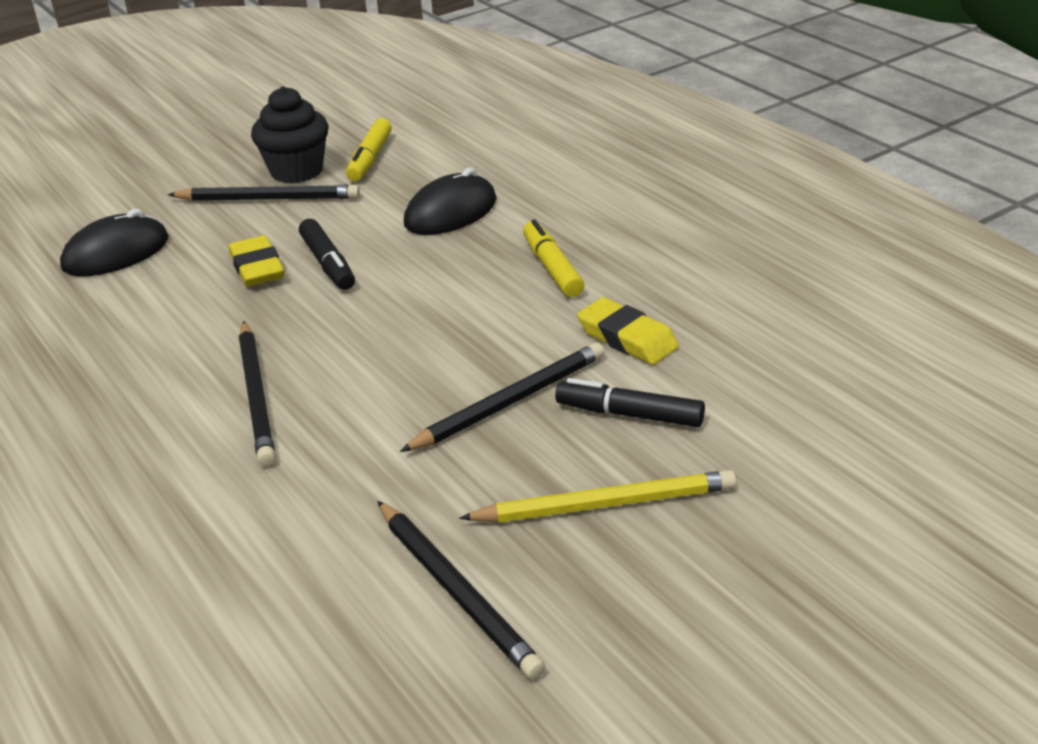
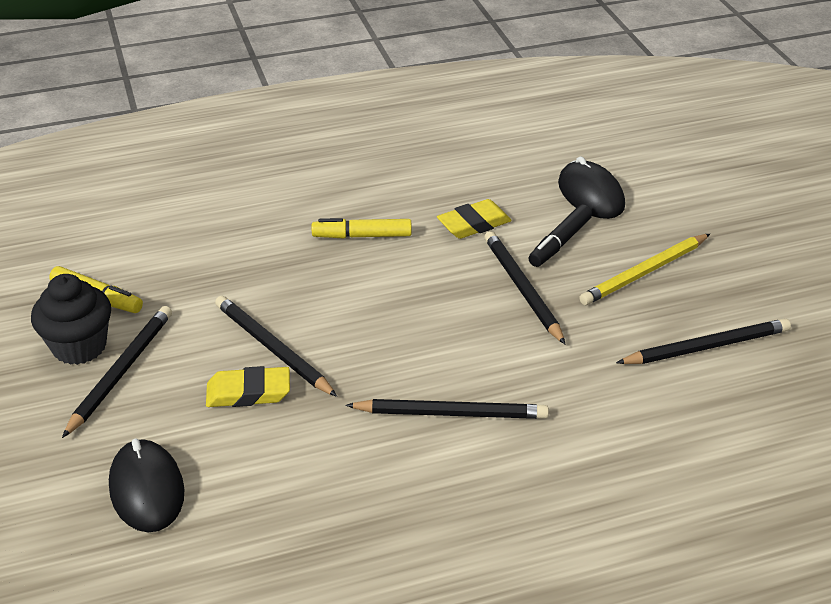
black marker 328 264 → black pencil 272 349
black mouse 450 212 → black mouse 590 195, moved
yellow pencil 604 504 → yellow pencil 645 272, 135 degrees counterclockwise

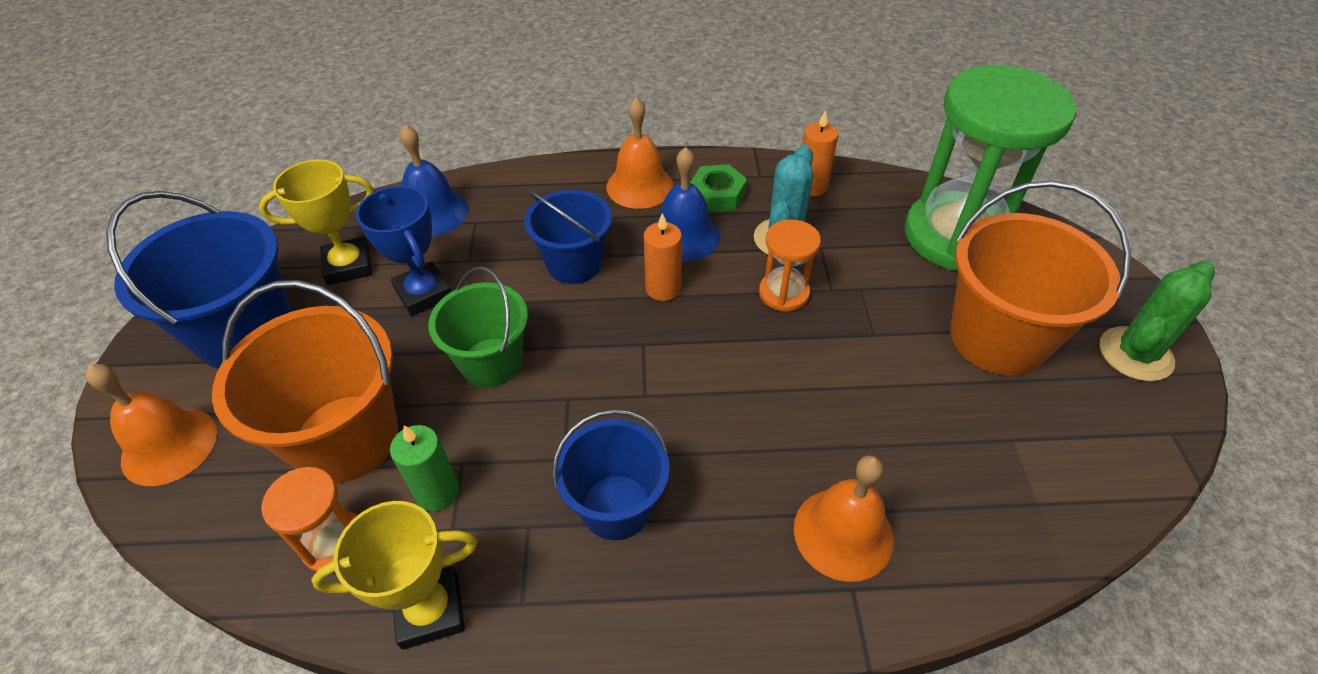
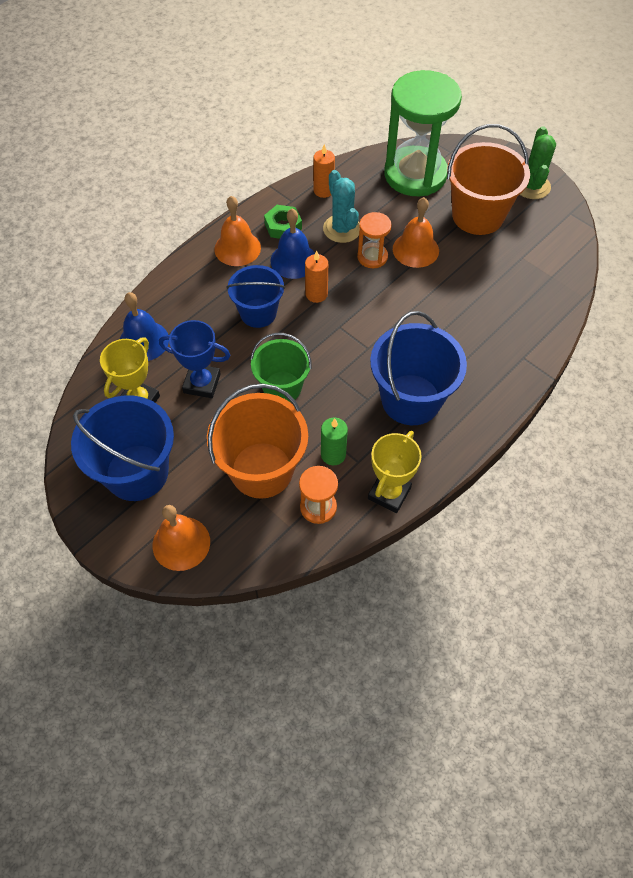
blue bucket 616 507 → blue bucket 411 399, x1.54
orange bell 843 533 → orange bell 415 249, moved

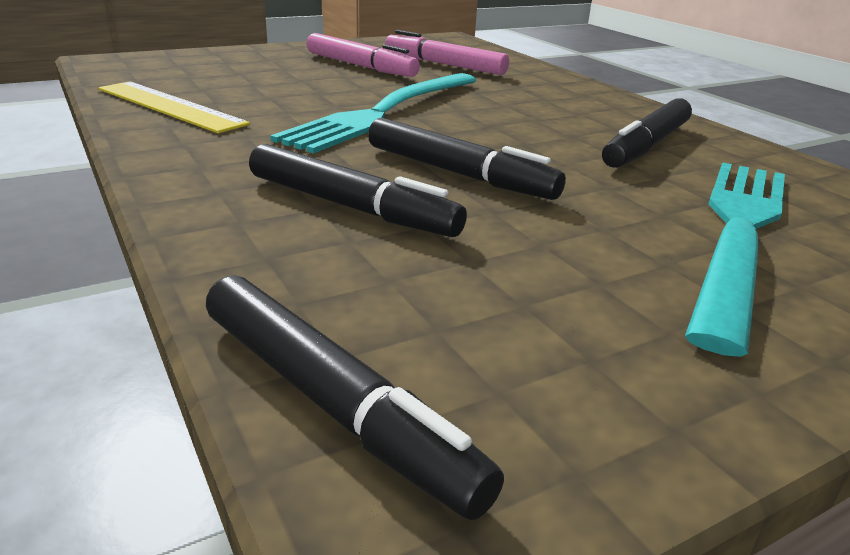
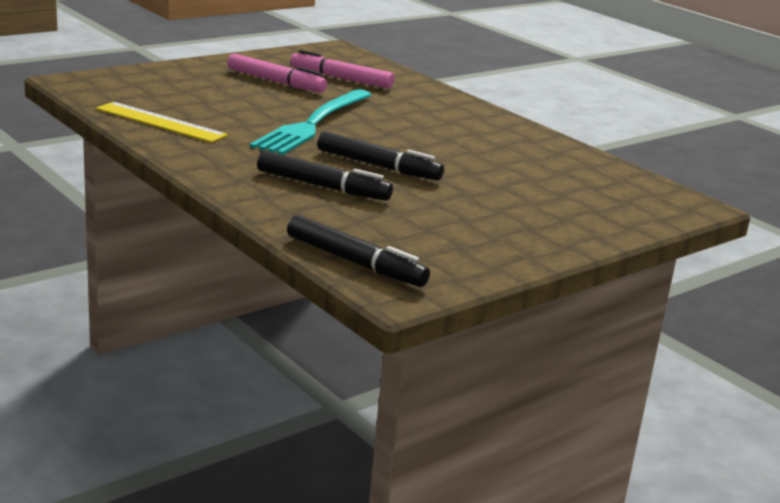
black marker 646 146 → -
turquoise fork 739 233 → -

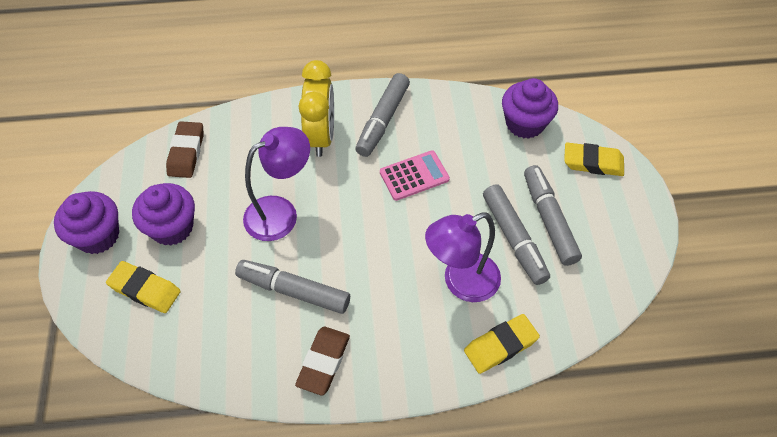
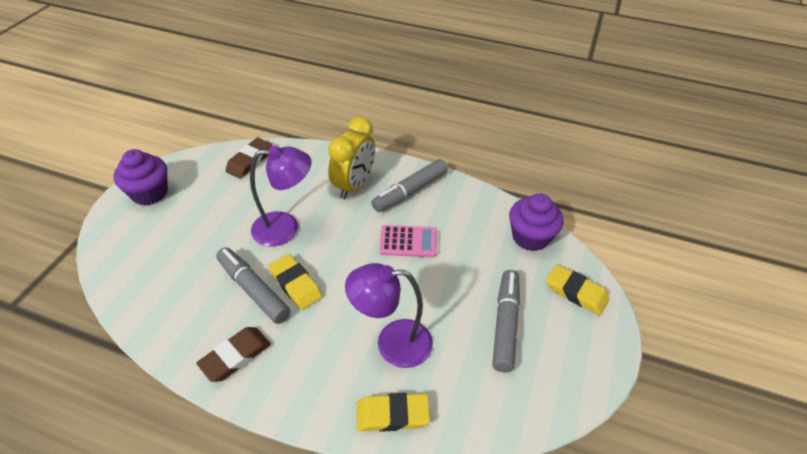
yellow eraser 145 289 → yellow eraser 296 284, moved
purple cupcake 172 227 → -
grey marker 514 238 → -

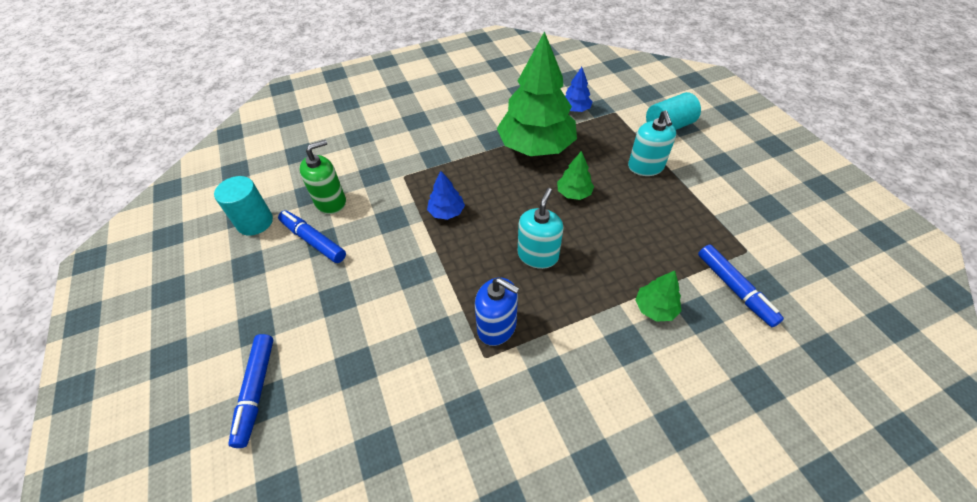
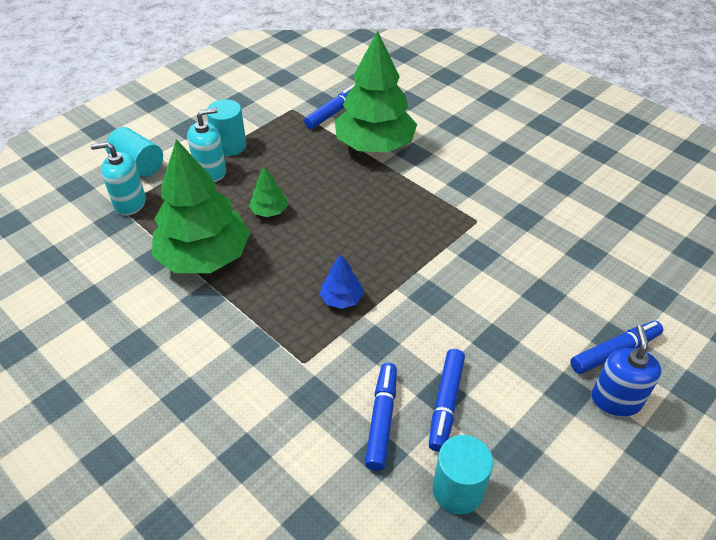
turquoise soap dispenser 538 255 → turquoise soap dispenser 130 203, moved
- → turquoise cylinder 230 146
green tree 655 308 → green tree 374 145, x2.33
green soap dispenser 331 202 → blue marker 382 419
blue soap dispenser 497 327 → blue soap dispenser 615 400, moved
blue tree 575 109 → -

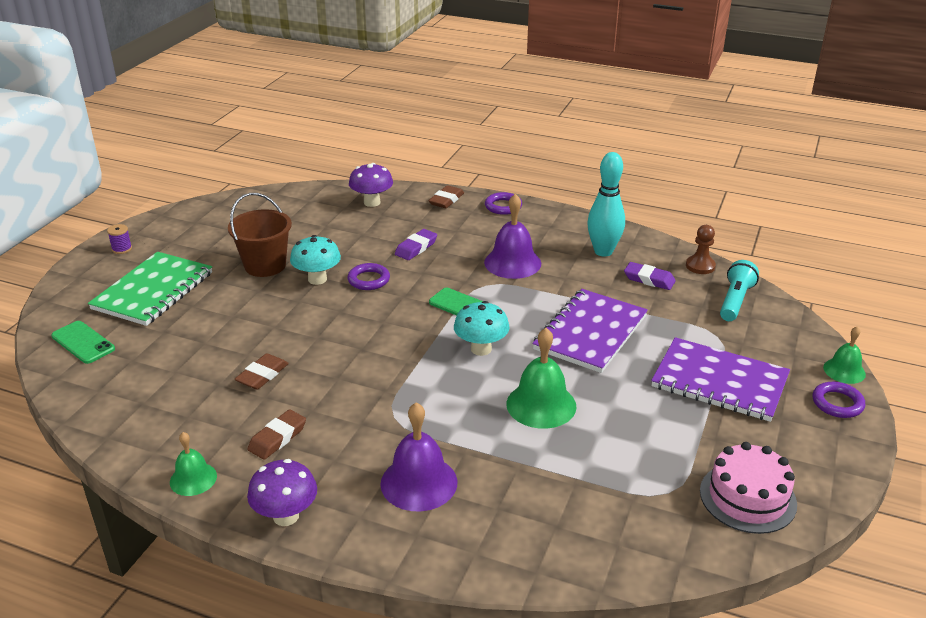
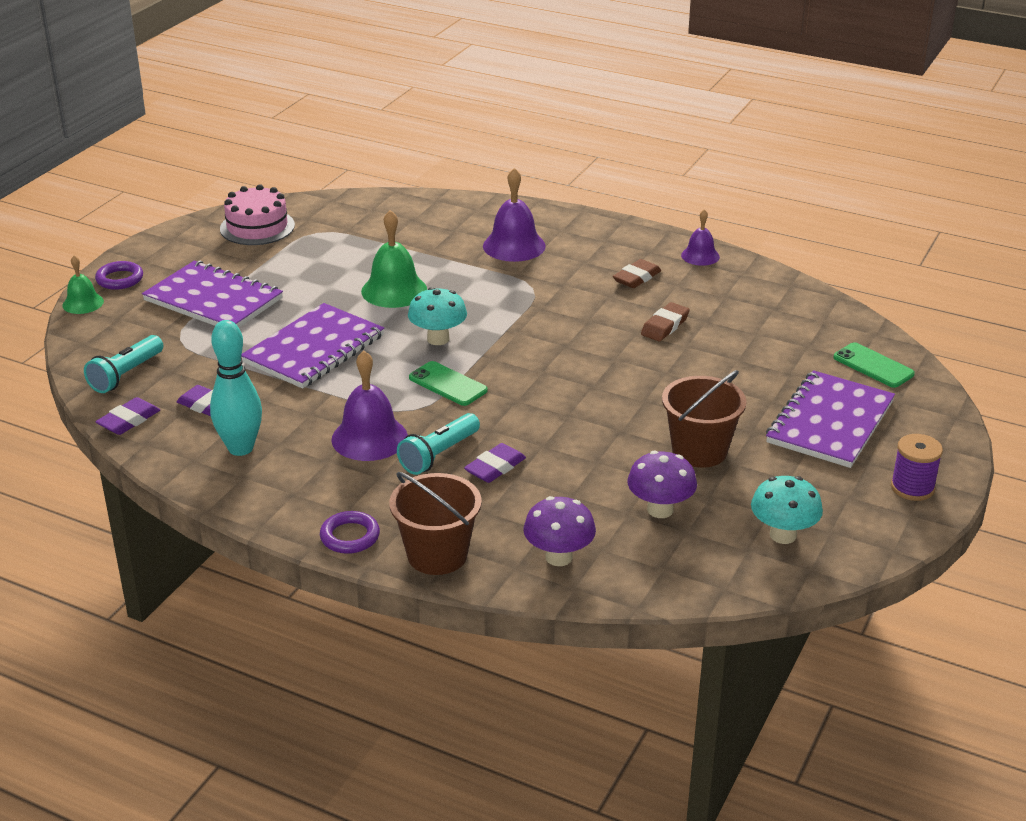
brown pawn 700 266 → purple eraser 129 420
brown eraser 446 200 → brown bucket 437 555
- → turquoise flashlight 438 455
purple mushroom 286 516 → purple mushroom 660 510, moved
green bell 193 479 → purple bell 700 256
turquoise mushroom 317 279 → turquoise mushroom 783 535, moved
green notebook 153 291 → purple notebook 830 422
purple spool 122 249 → purple spool 912 488, x1.56
purple ring 369 280 → -

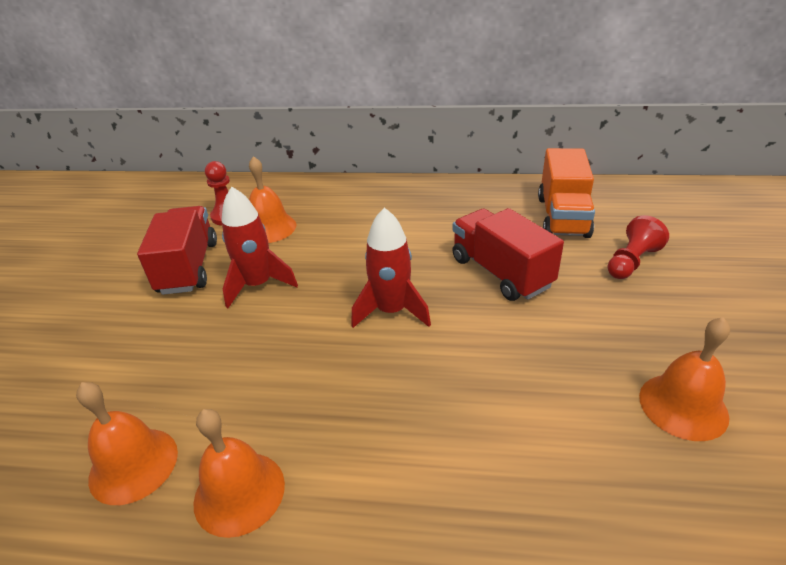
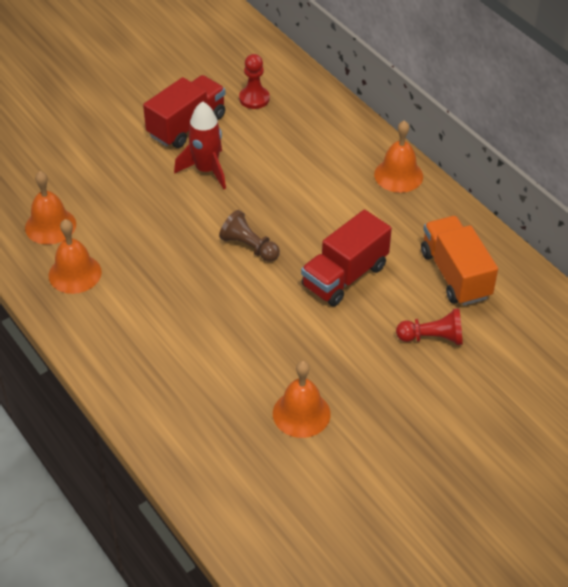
red rocket 391 311 → brown pawn 249 247
red truck 501 272 → red truck 344 276, 150 degrees counterclockwise
orange bell 270 228 → orange bell 398 175, moved
orange truck 562 216 → orange truck 455 275, 105 degrees clockwise

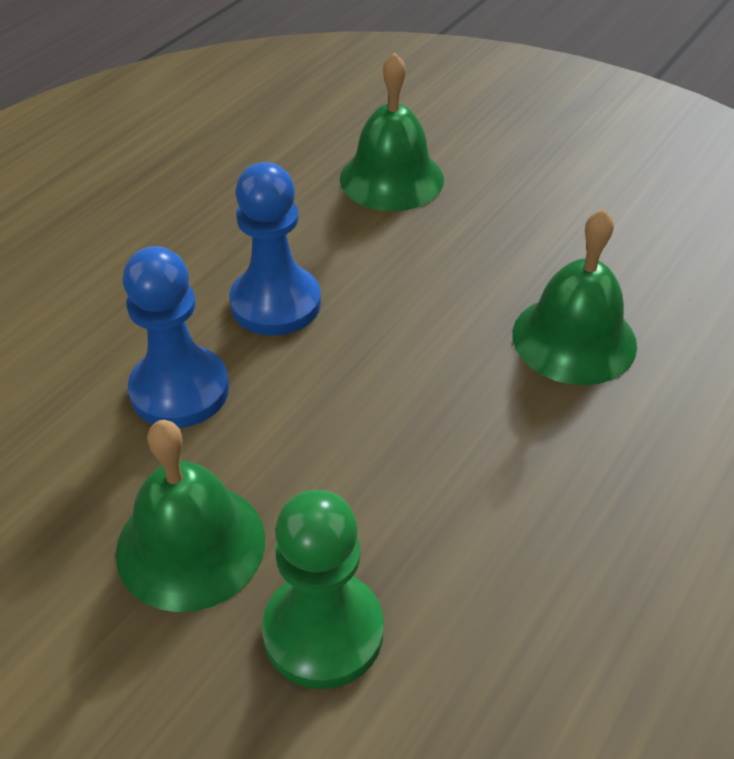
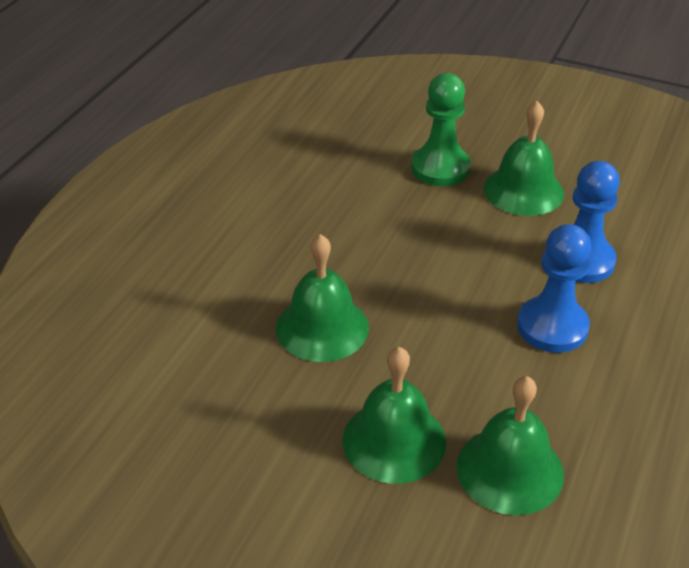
- → green bell 394 441

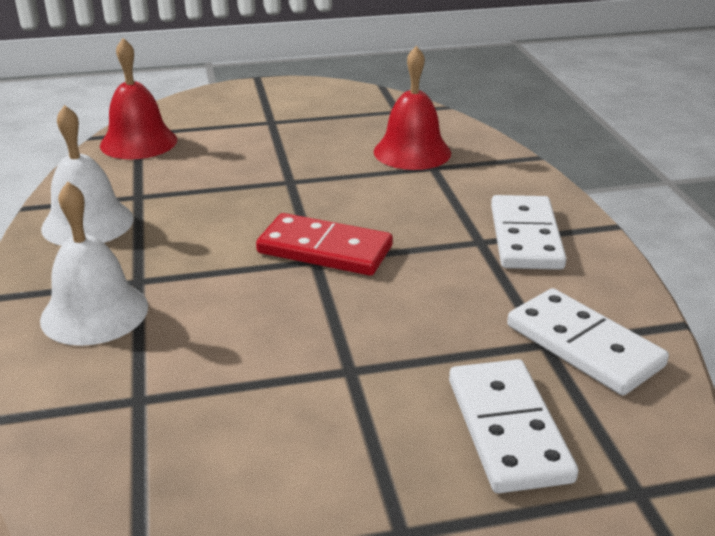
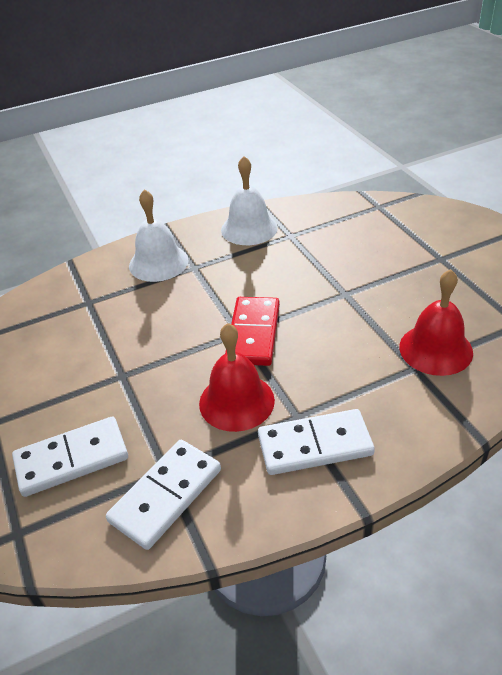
red bell 138 142 → red bell 236 401, moved

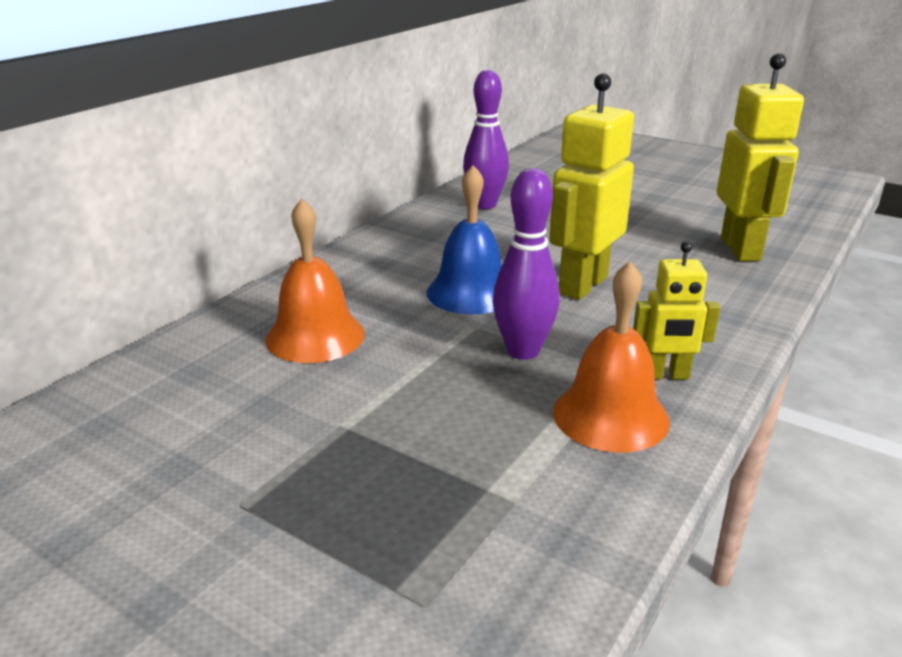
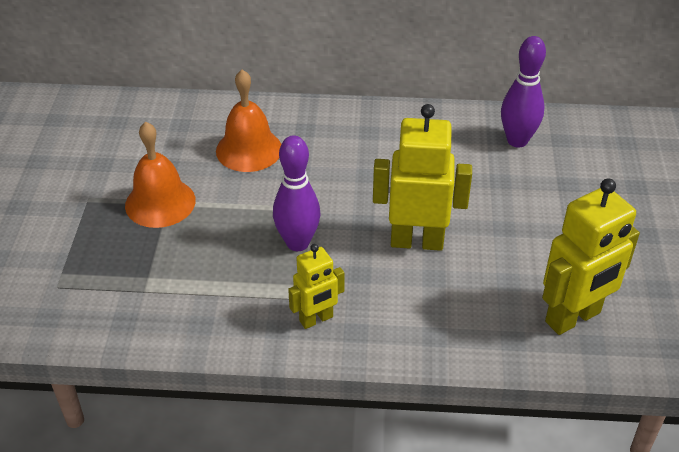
orange bell 610 415 → orange bell 160 202, moved
yellow robot 665 375 → yellow robot 316 319, 90 degrees counterclockwise
blue bell 471 292 → -

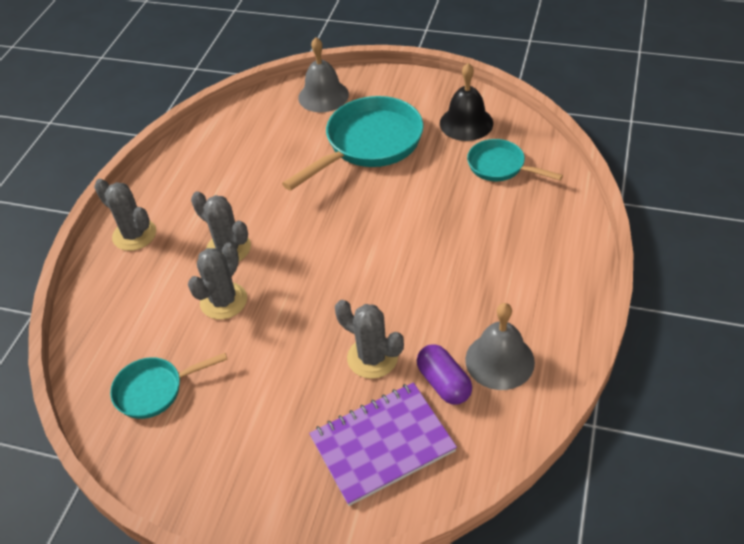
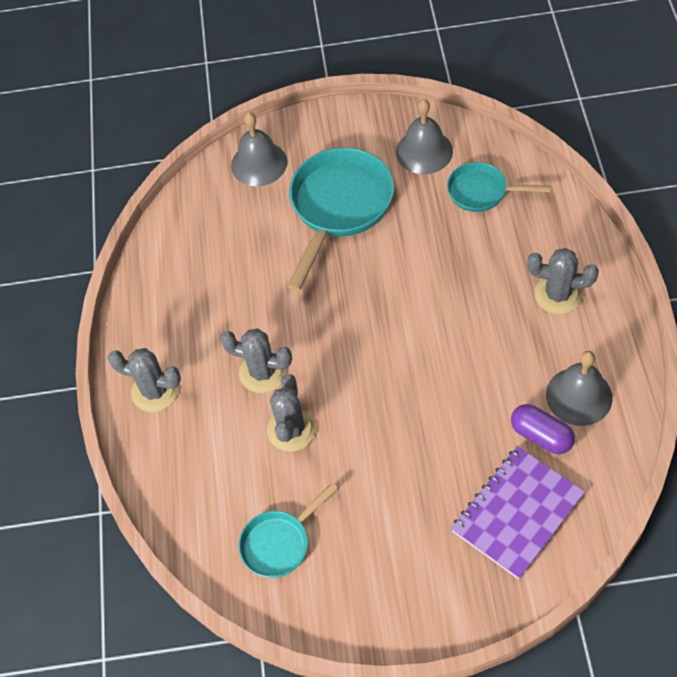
black bell 466 123 → grey bell 424 151
grey cactus 372 358 → grey cactus 558 294, moved

